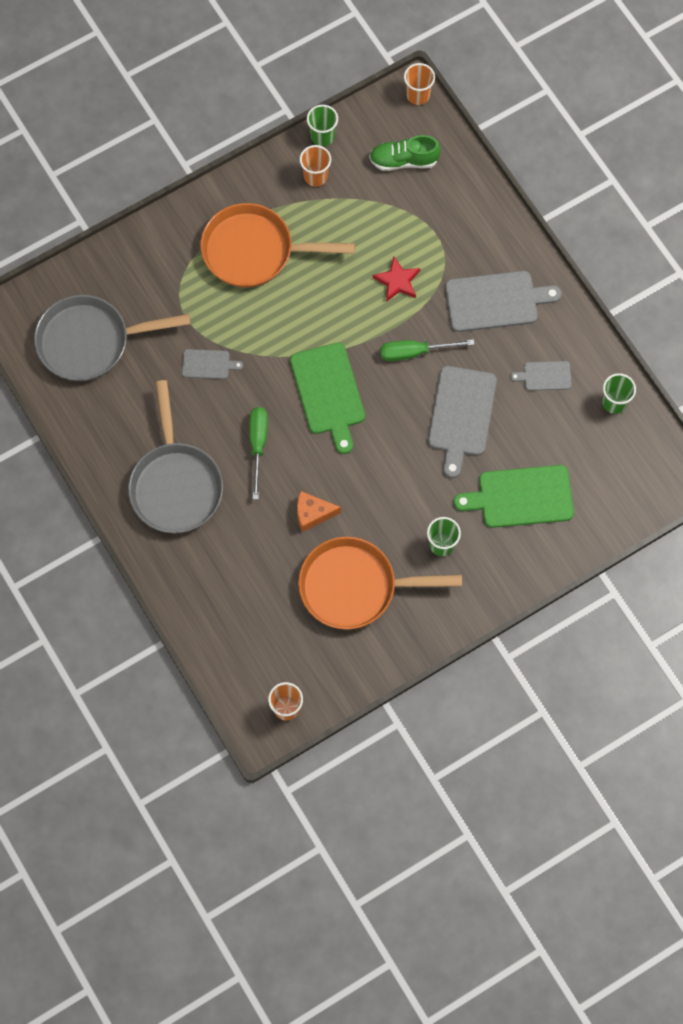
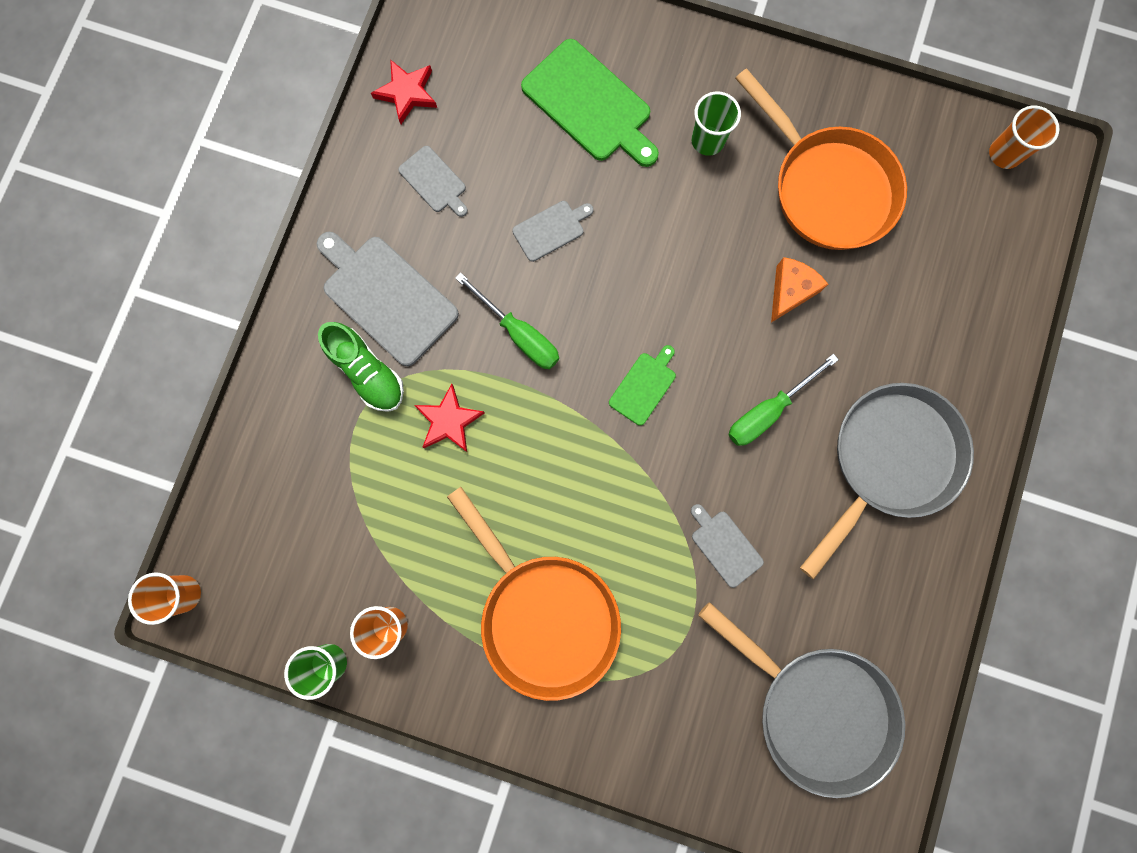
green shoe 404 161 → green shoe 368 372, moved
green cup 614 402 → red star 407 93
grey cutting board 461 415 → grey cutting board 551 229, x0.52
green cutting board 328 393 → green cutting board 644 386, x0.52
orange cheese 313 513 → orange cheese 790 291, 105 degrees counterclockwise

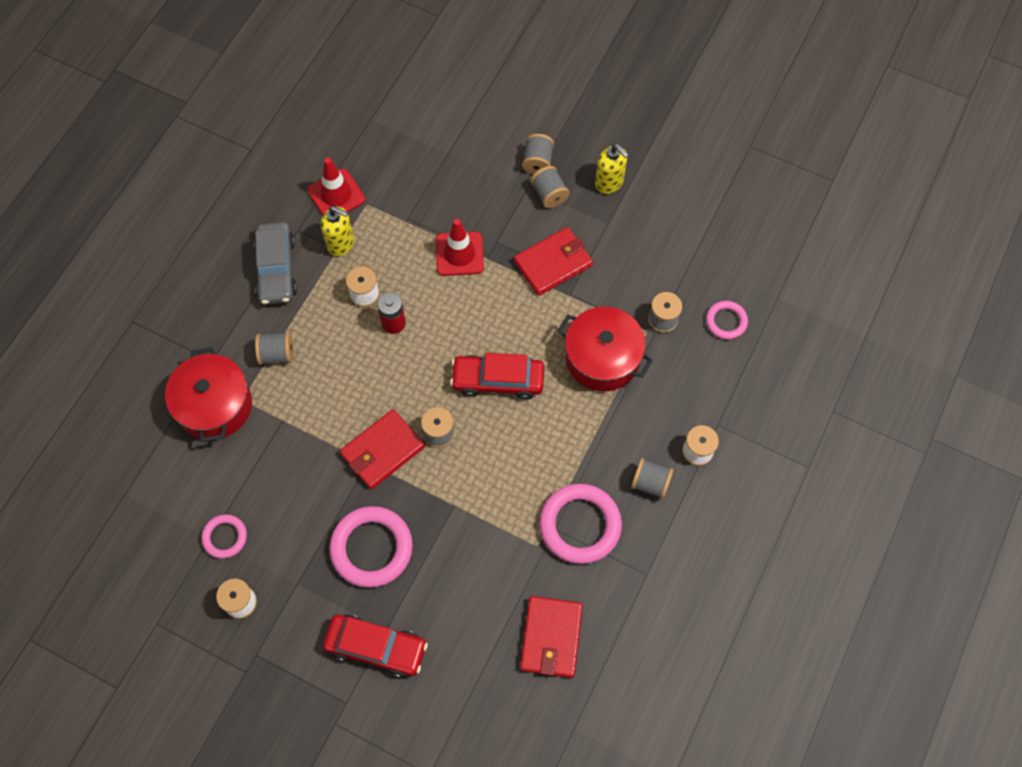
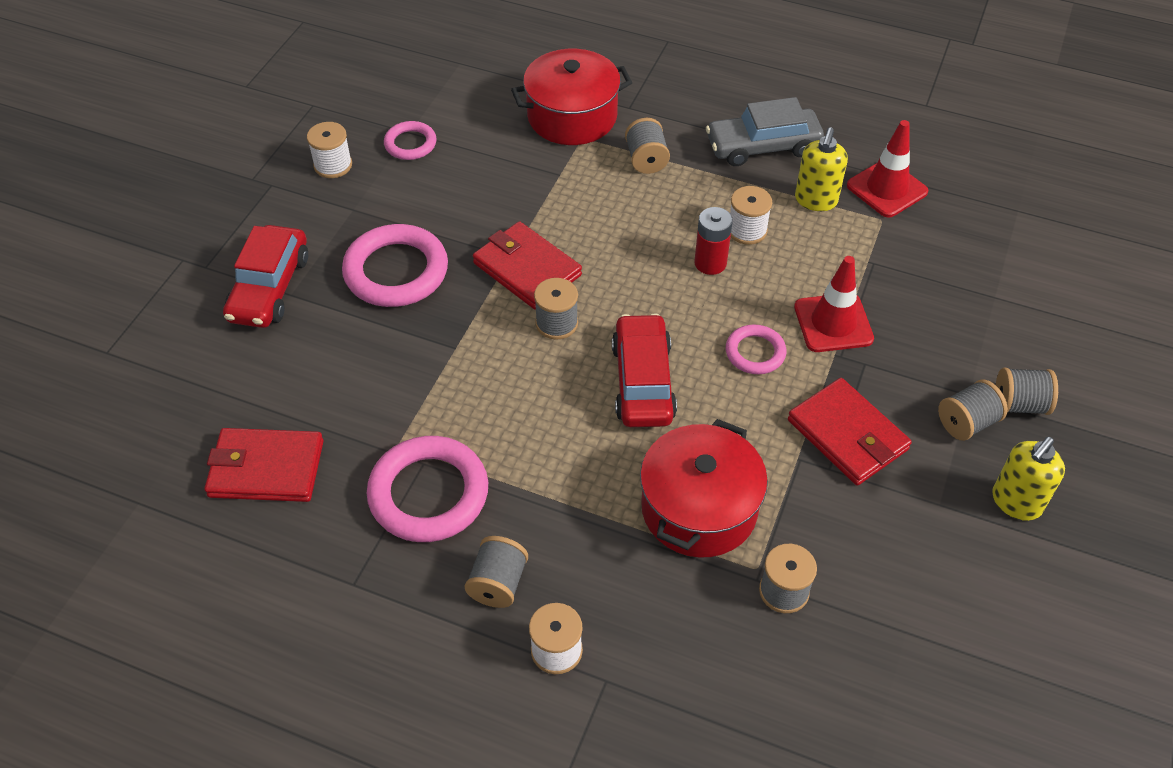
pink ring 726 321 → pink ring 755 352, moved

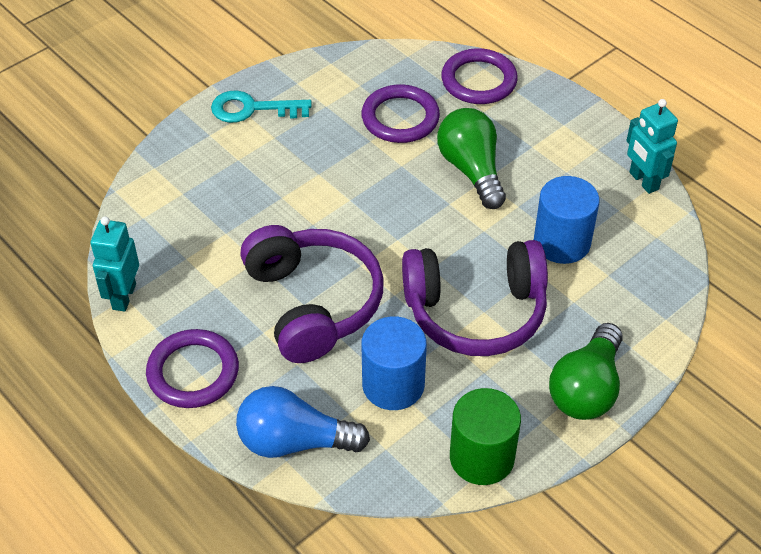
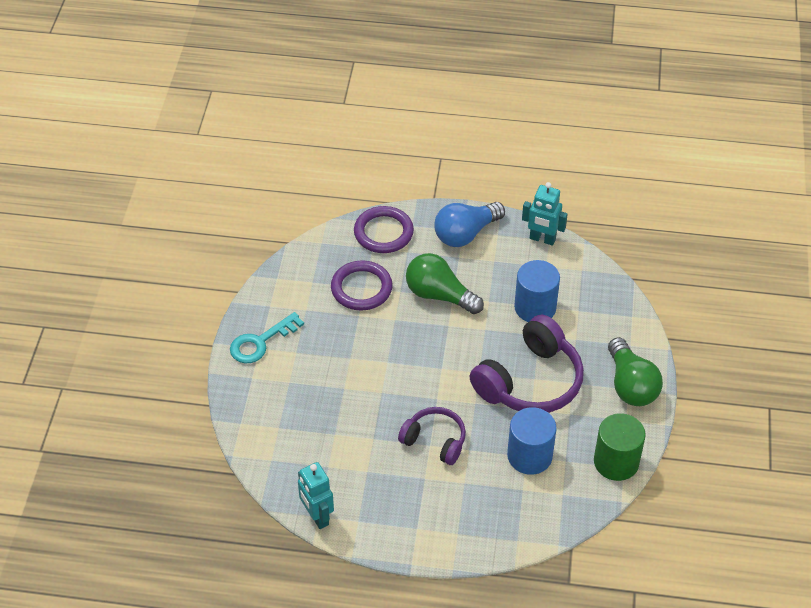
purple headphones 313 303 → purple headphones 435 441, x0.58
blue light bulb 294 441 → blue light bulb 465 234, moved
purple ring 193 372 → -

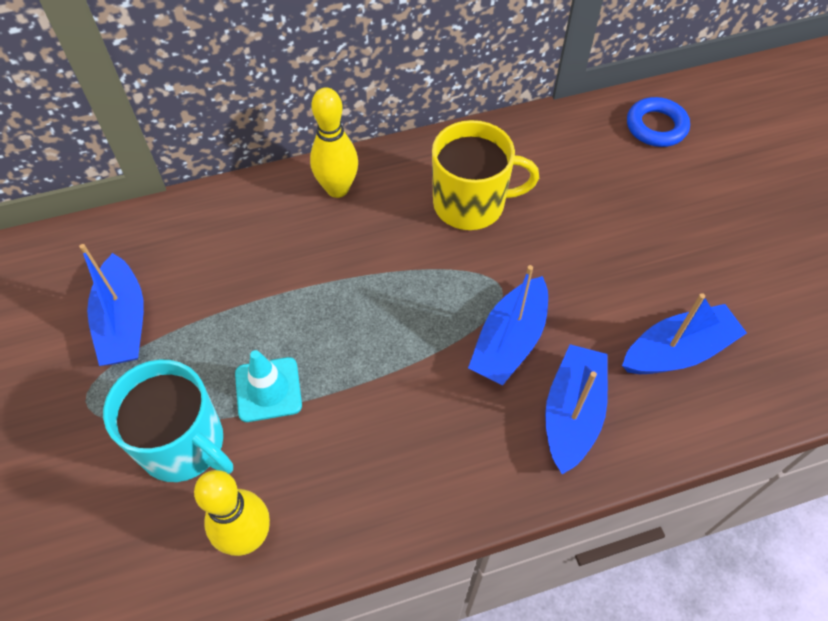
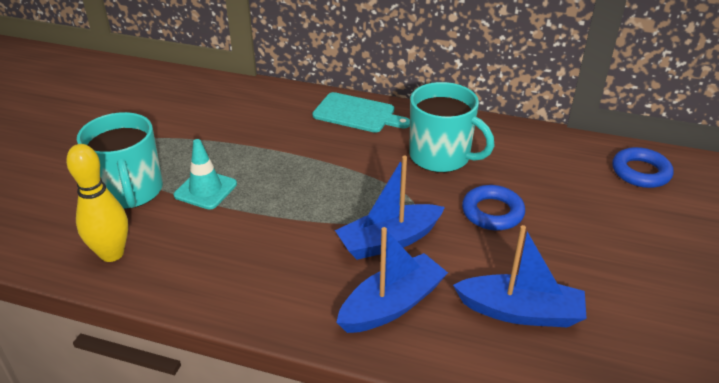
yellow bowling pin 337 189 → turquoise cutting board 357 113
yellow mug 471 204 → turquoise mug 441 156
- → blue ring 492 212
blue boat 123 322 → -

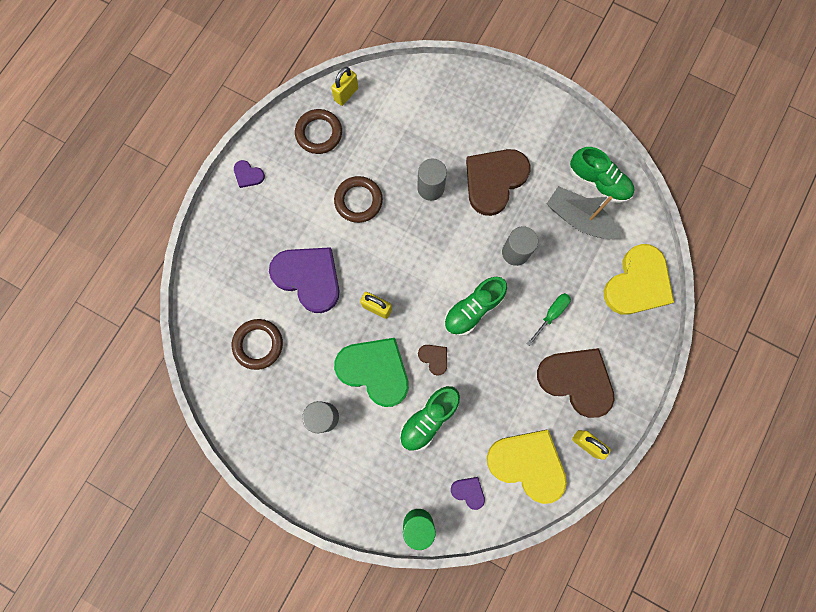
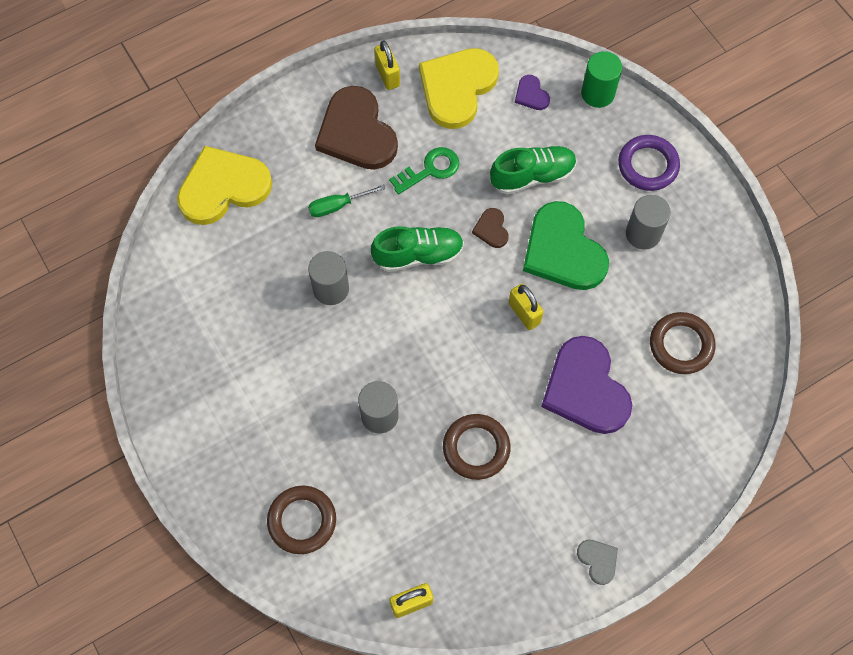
brown ring 319 133 → brown ring 302 521, moved
- → green key 430 170
yellow heart 528 464 → yellow heart 457 88, 60 degrees clockwise
purple heart 248 175 → grey heart 598 560
- → purple ring 648 165
brown heart 494 180 → -
grey boat 578 219 → -
green shoe 598 182 → -

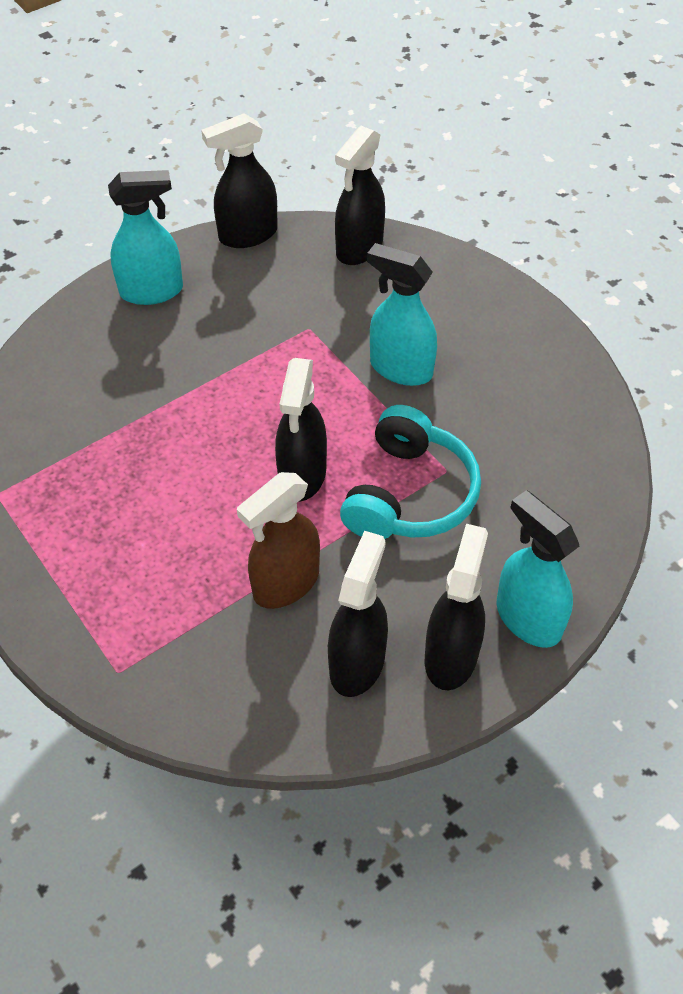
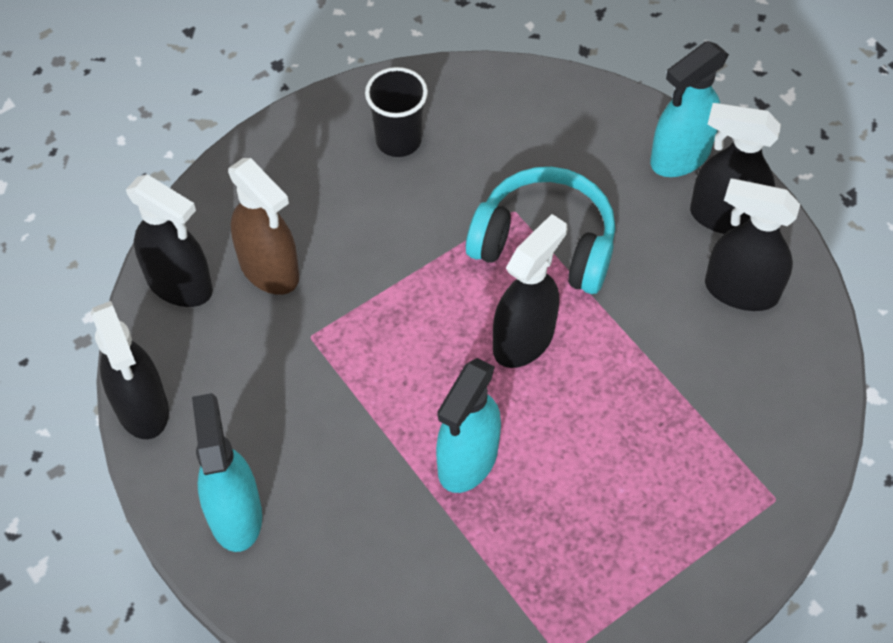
brown spray bottle 285 583 → brown spray bottle 269 270, moved
- → black cup 398 140
turquoise spray bottle 400 368 → turquoise spray bottle 467 461, moved
black spray bottle 302 475 → black spray bottle 524 339, 60 degrees counterclockwise

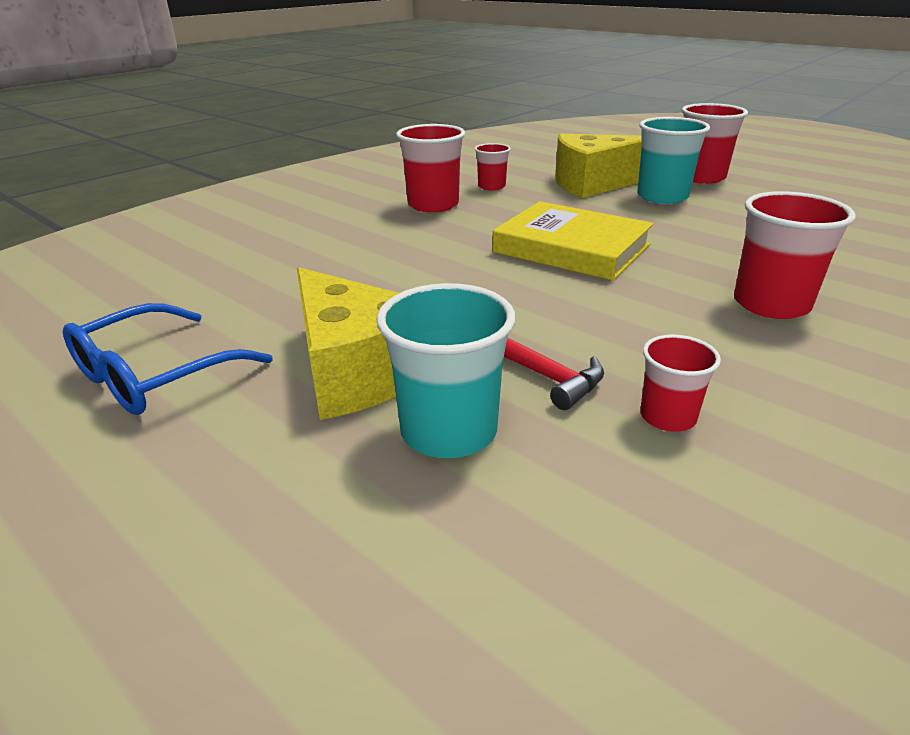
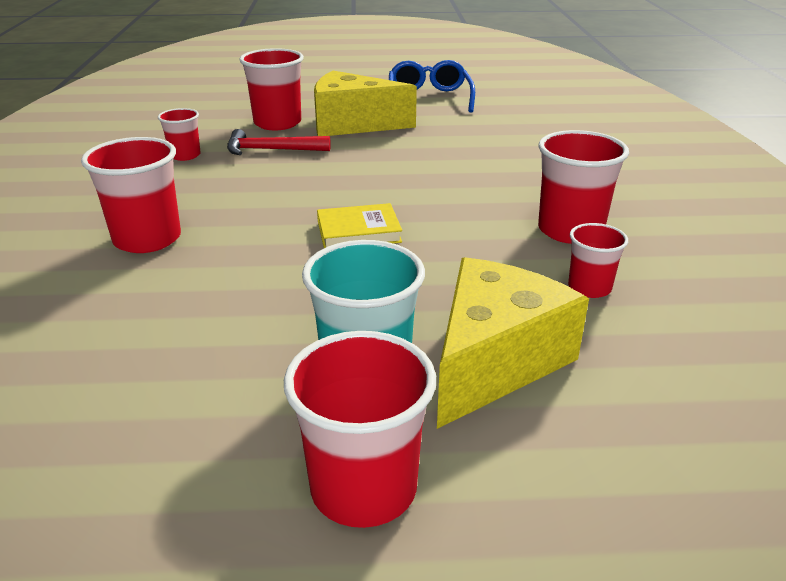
turquoise cup 448 431 → red cup 277 123
yellow book 571 248 → yellow book 358 231, x0.56

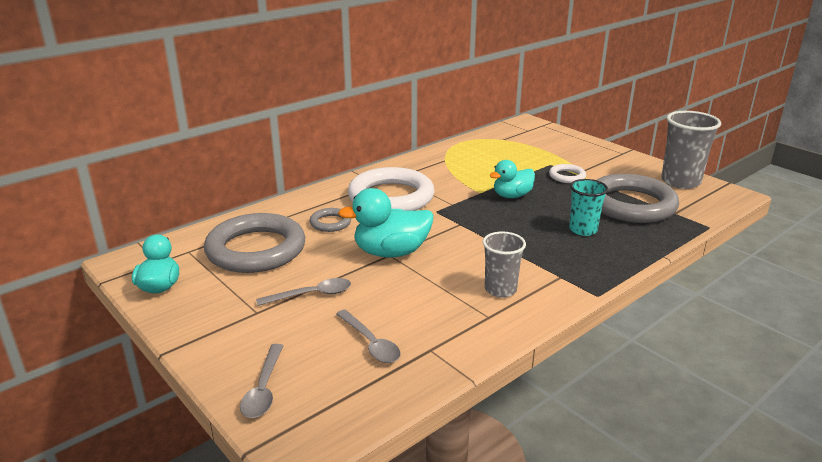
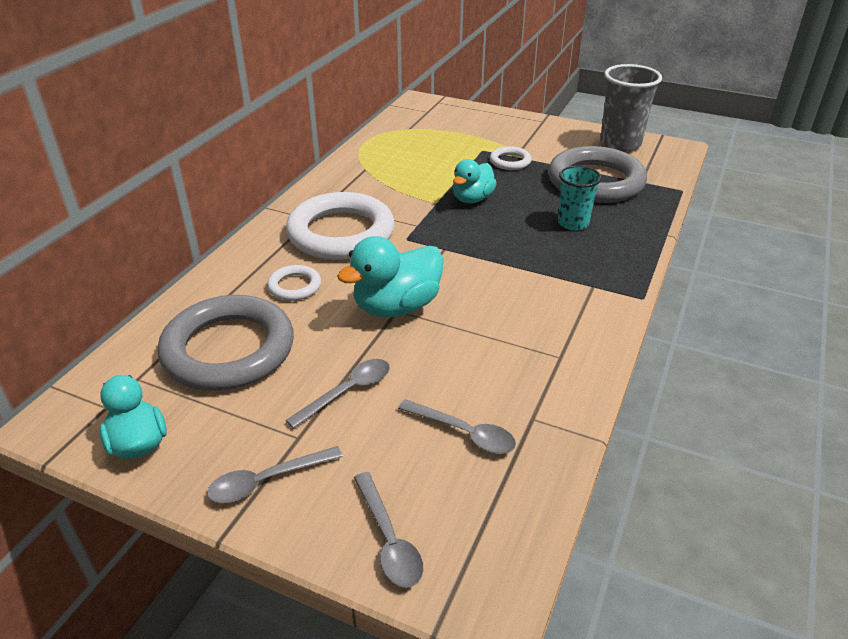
- → grey spoon 267 480
grey ring 330 223 → white ring 294 286
grey cup 500 289 → -

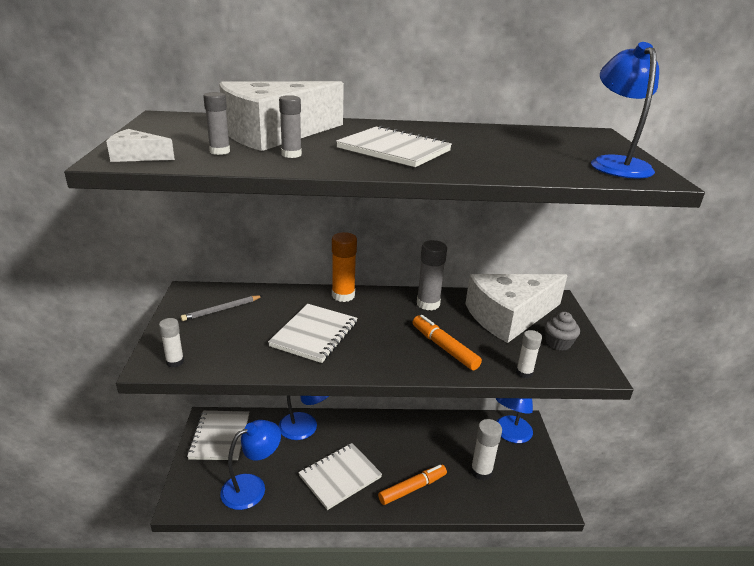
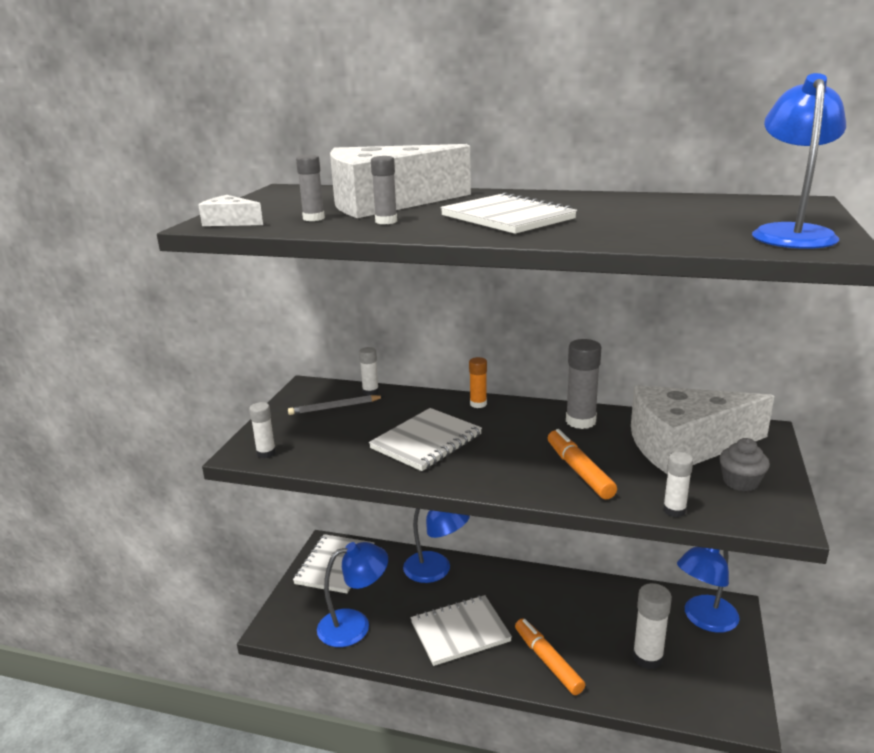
- → white glue stick 370 392
orange glue stick 343 295 → orange glue stick 478 404, x0.60
orange marker 412 488 → orange marker 547 661, 105 degrees counterclockwise

